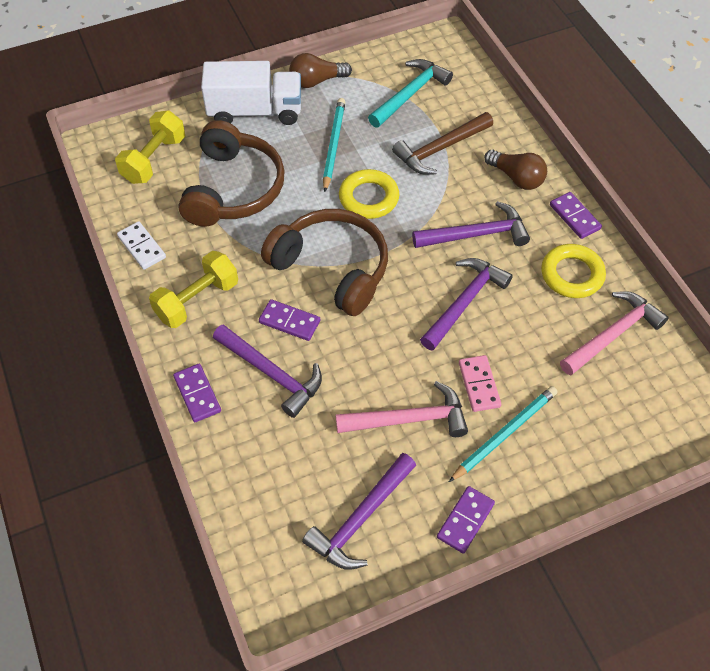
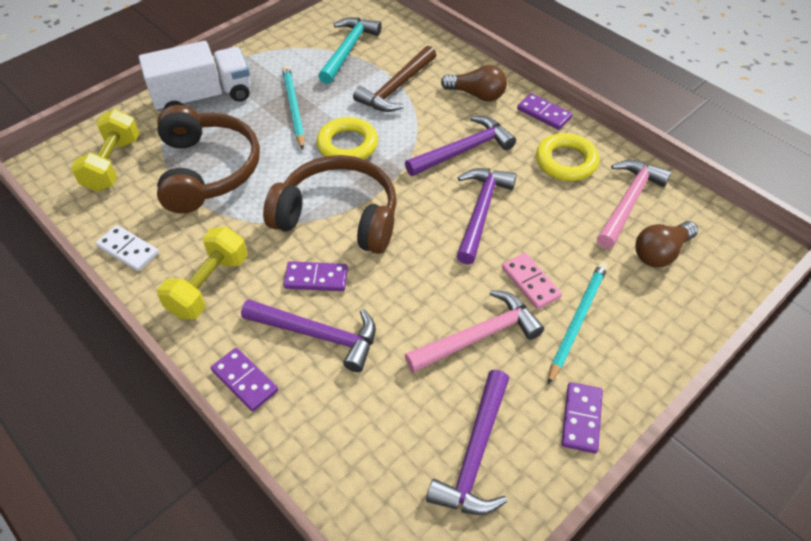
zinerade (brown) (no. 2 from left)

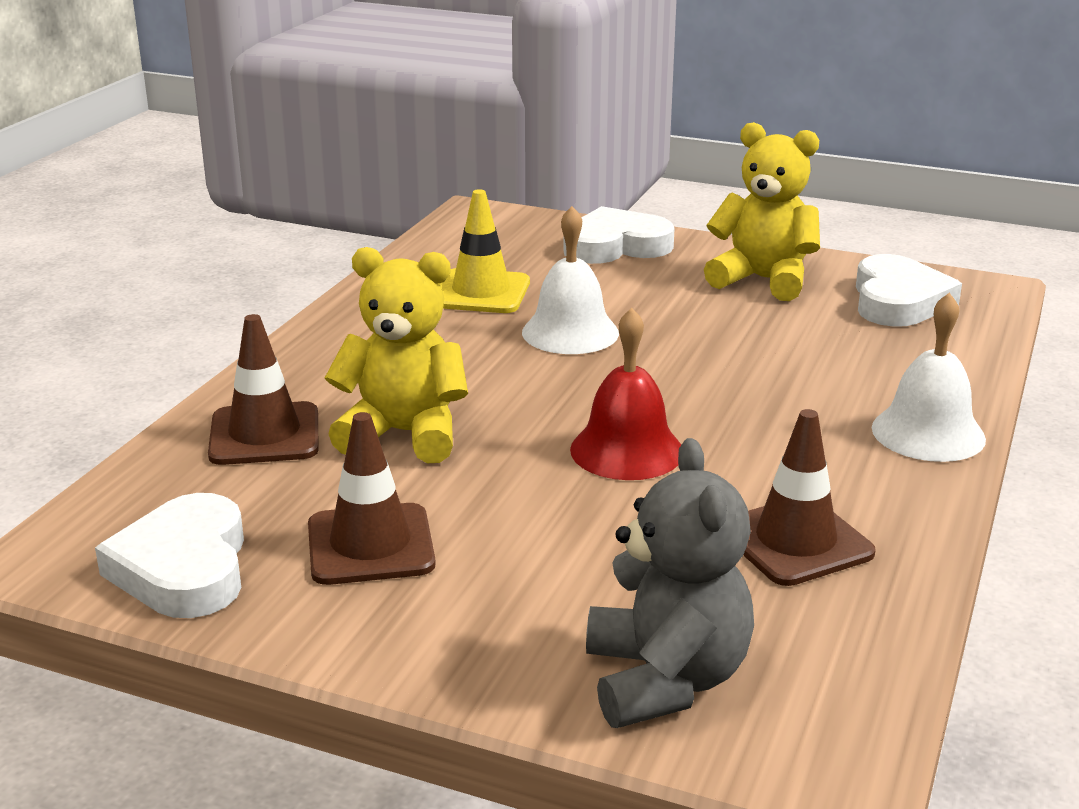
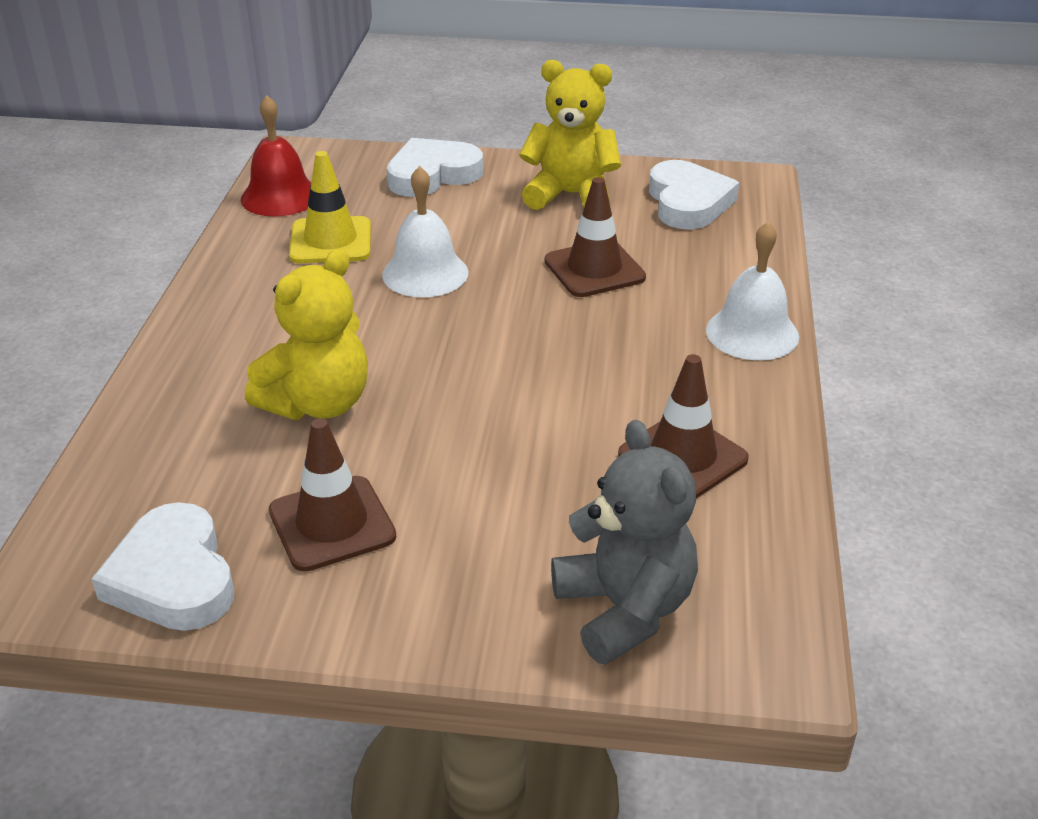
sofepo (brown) (no. 2 from left)
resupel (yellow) (no. 1 from left)
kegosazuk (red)

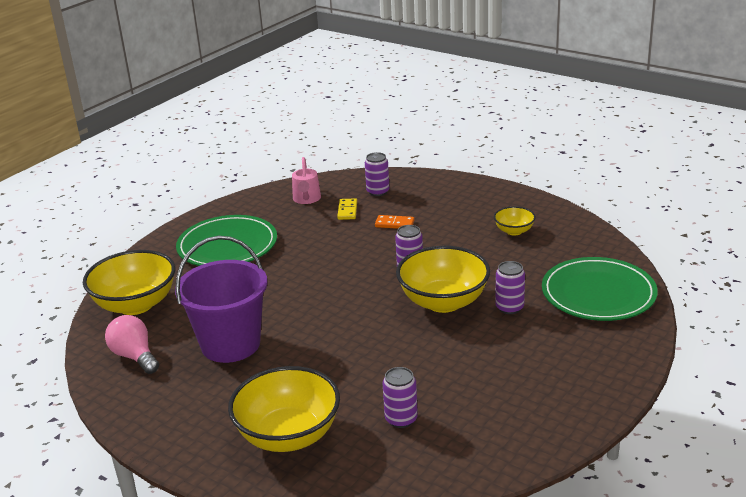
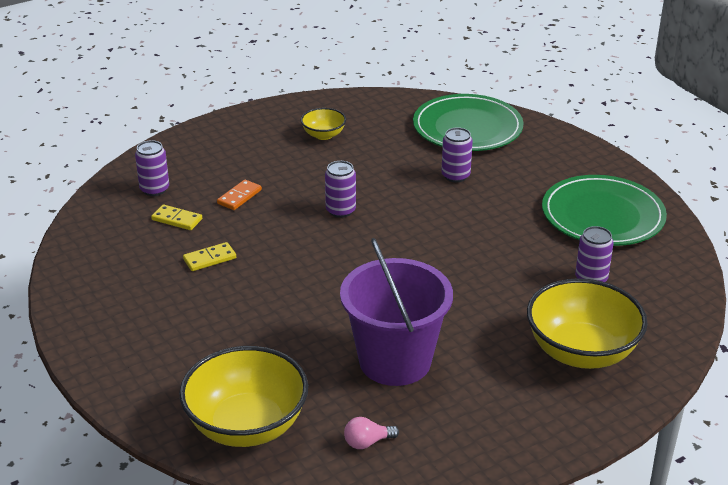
zinerade (pink)
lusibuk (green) (no. 2 from left)
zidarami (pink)
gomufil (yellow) (no. 3 from left in the first image)
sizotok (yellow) (no. 2 from left)

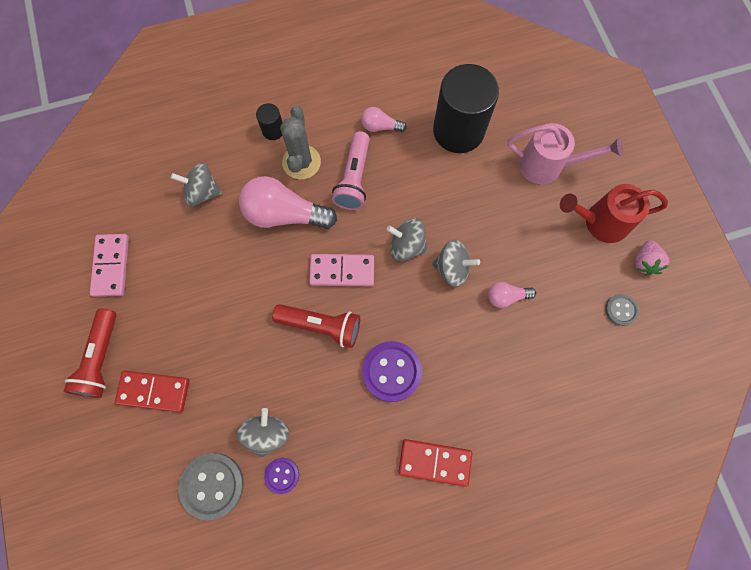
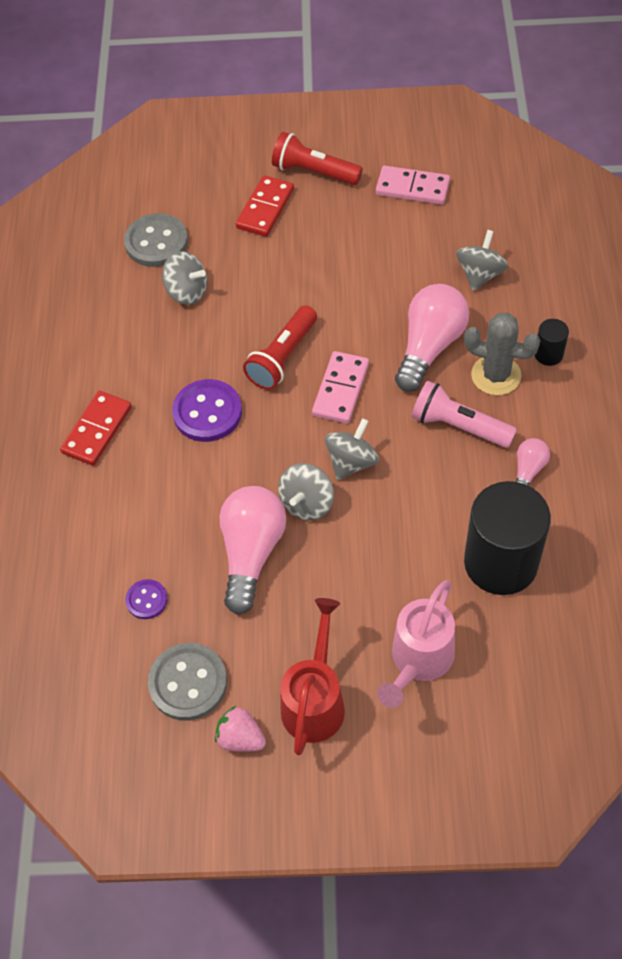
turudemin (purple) (no. 1 from left)
zinerade (pink) (no. 1 from left)
turudemin (grey) (no. 2 from left)

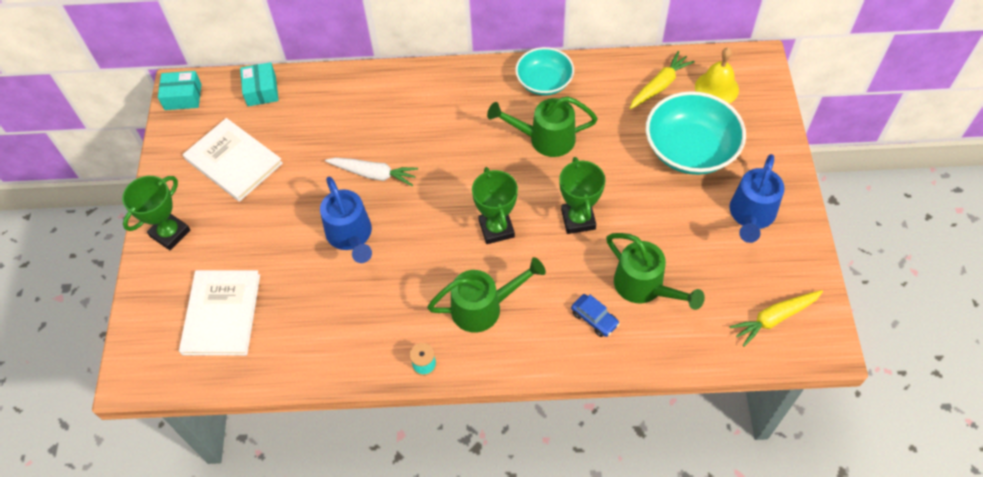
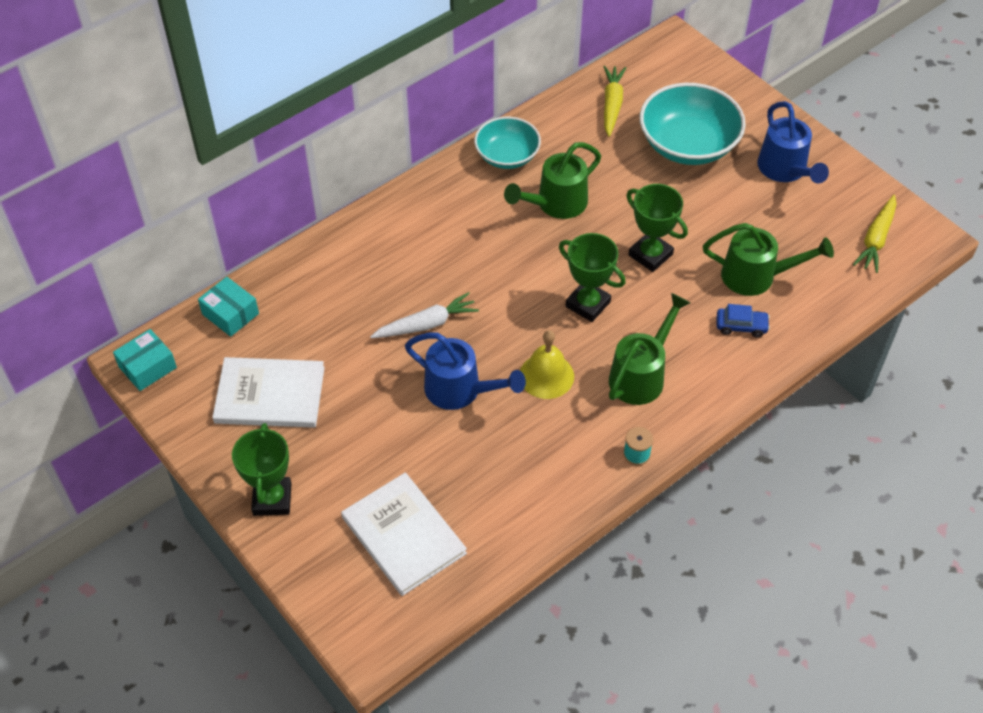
kegosazuk (yellow)

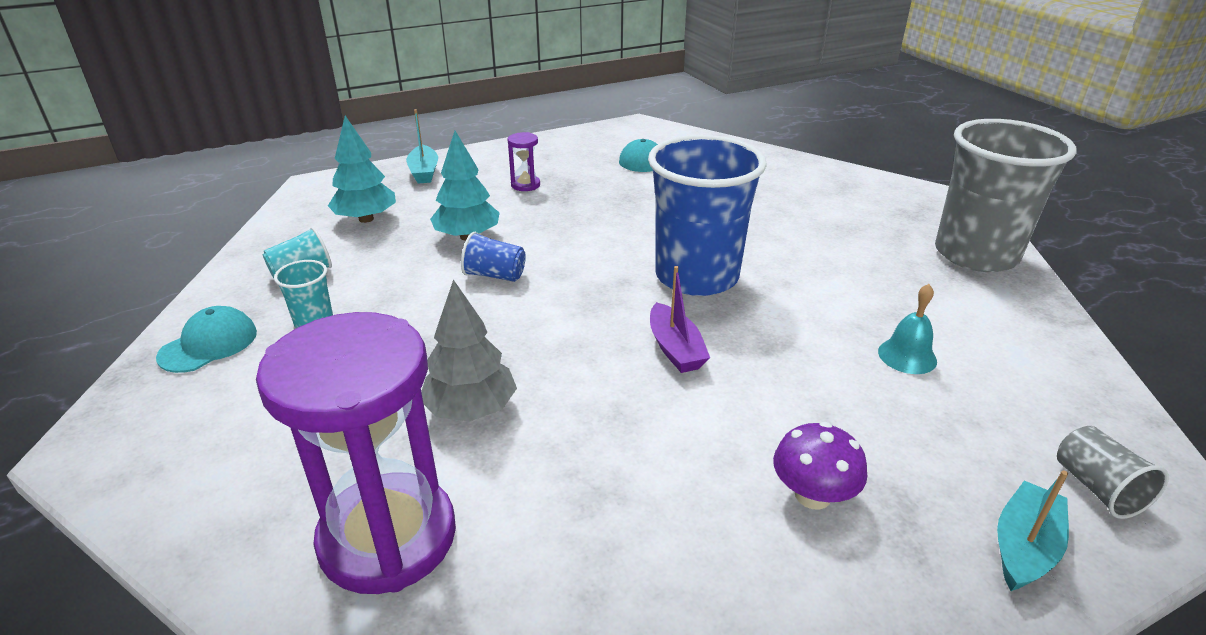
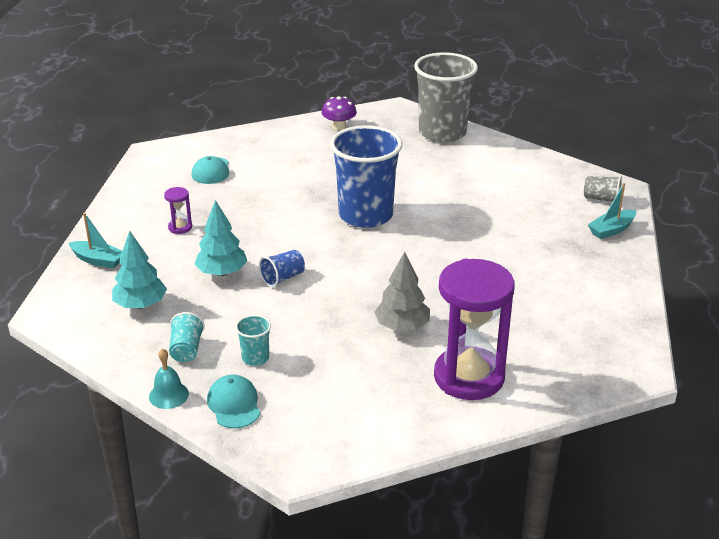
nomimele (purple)
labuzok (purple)
kegosazuk (turquoise)
nomimele (turquoise) (no. 2 from left)

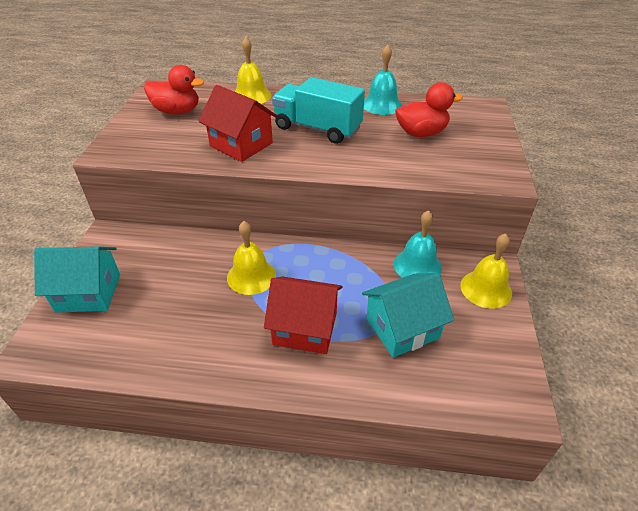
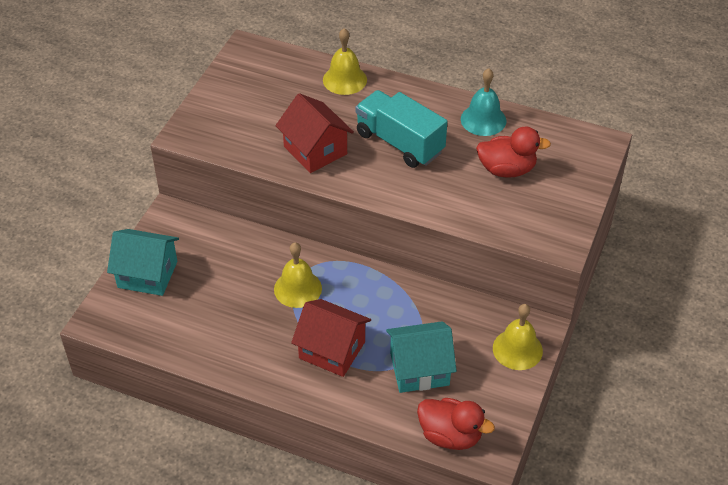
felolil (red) (no. 1 from left)
kegosazuk (turquoise) (no. 2 from left in the first image)

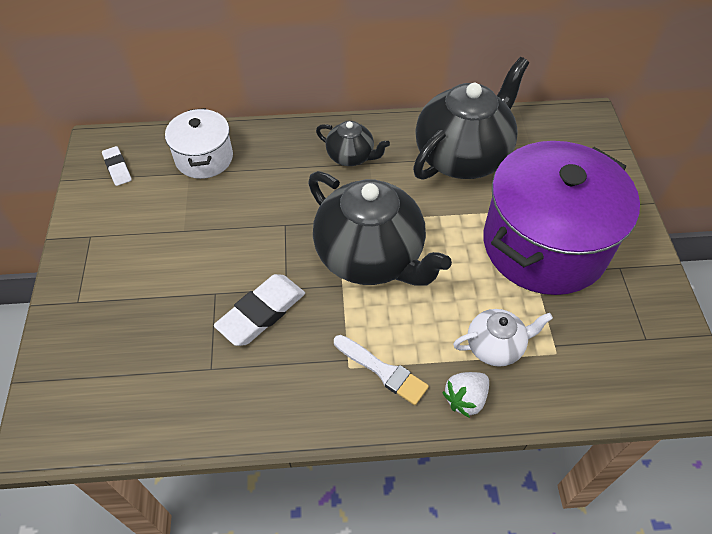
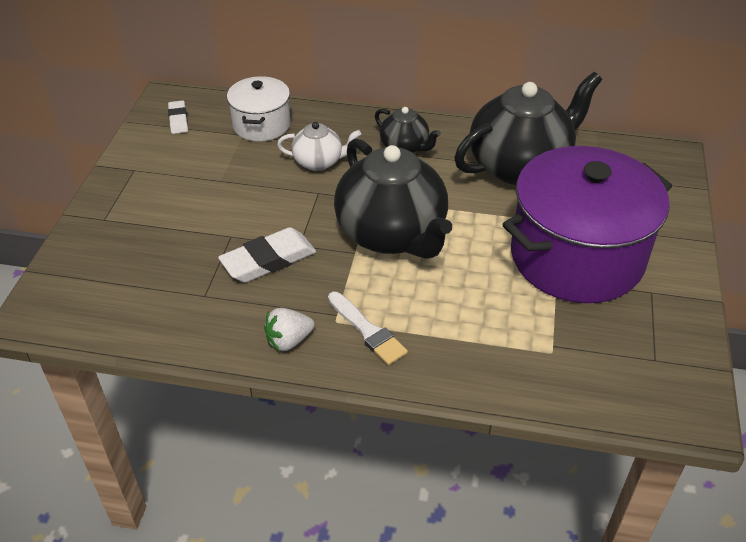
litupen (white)
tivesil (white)

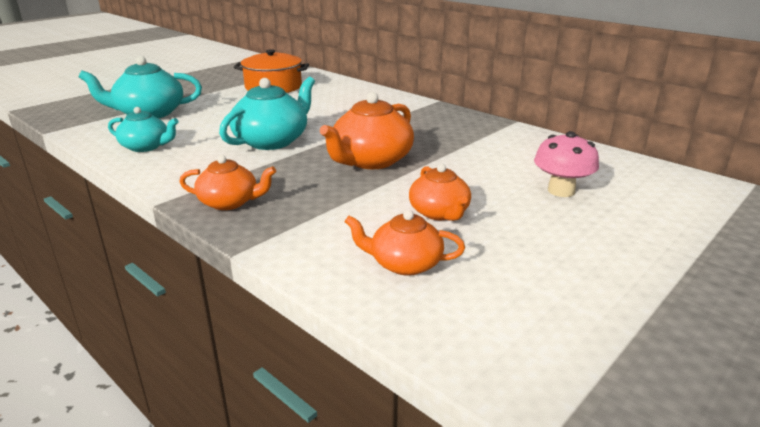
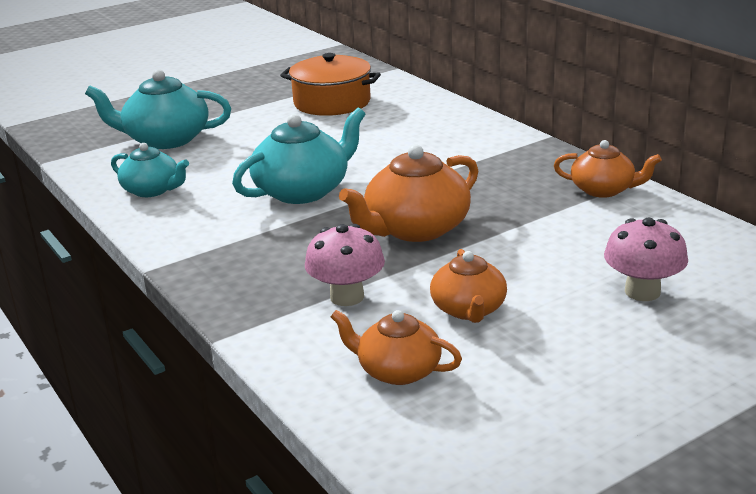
tivesil (orange) (no. 4 from left)
labuzok (pink) (no. 1 from left)

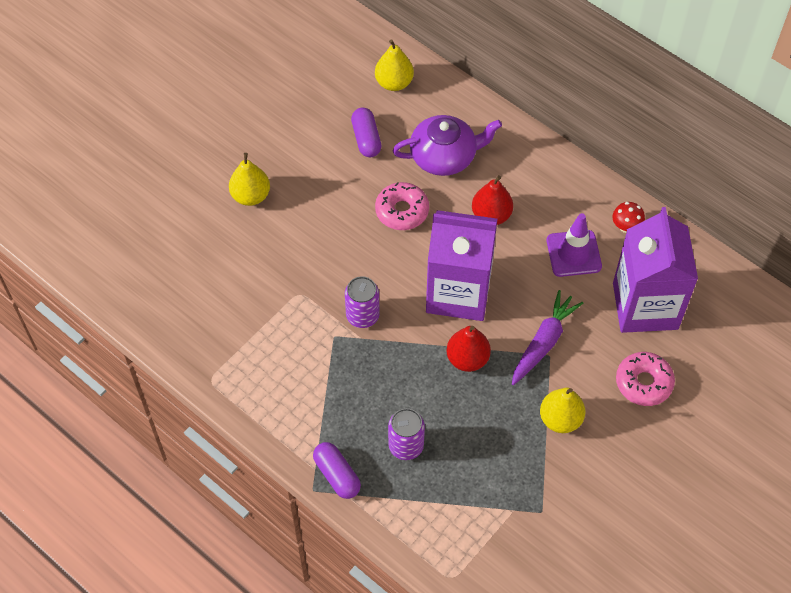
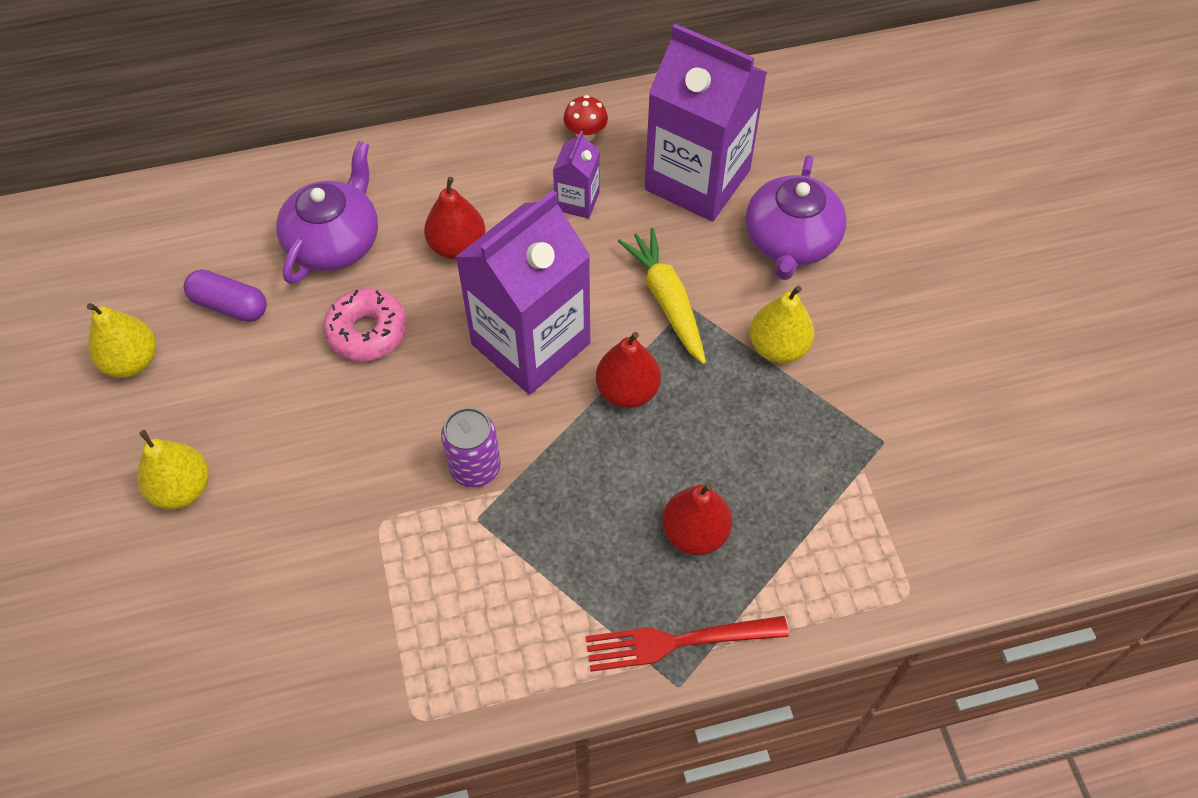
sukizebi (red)
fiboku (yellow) (no. 1 from left)
fiboku (red) (no. 3 from left)
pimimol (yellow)
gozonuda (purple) (no. 2 from left)
tivesil (purple) (no. 2 from left)

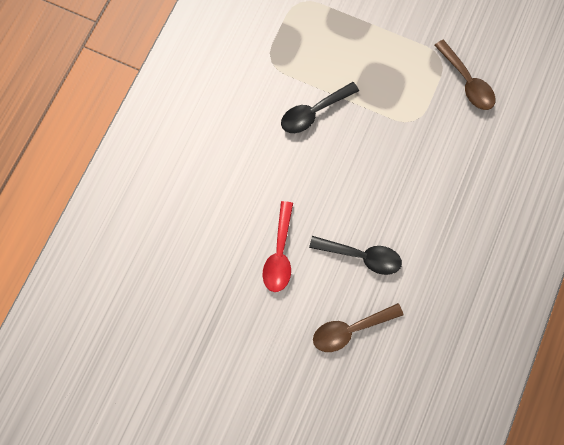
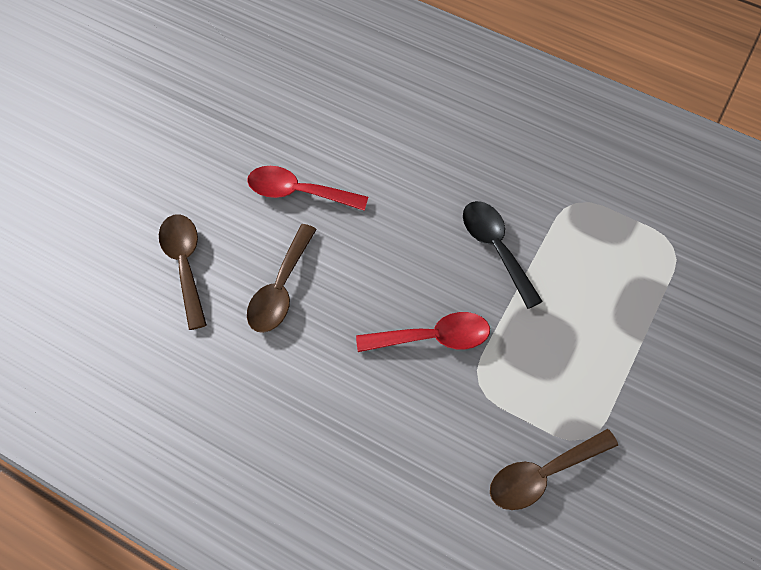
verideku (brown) (no. 2 from left)
verideku (red) (no. 2 from left)

